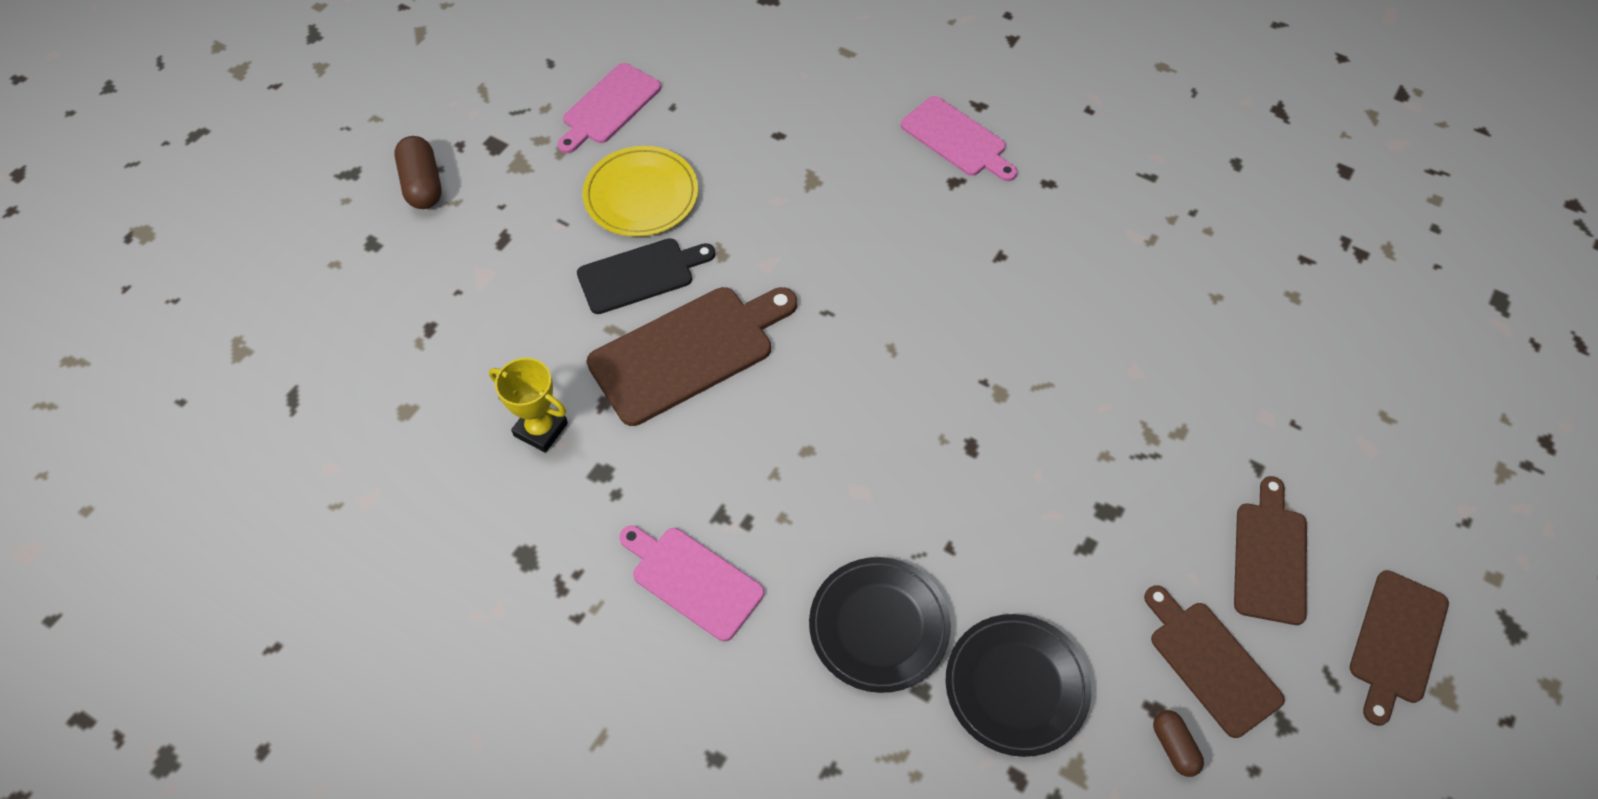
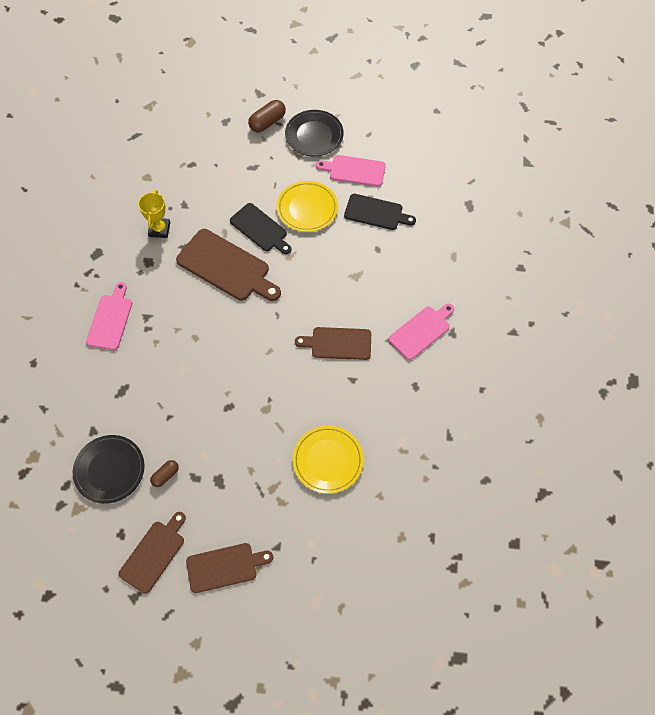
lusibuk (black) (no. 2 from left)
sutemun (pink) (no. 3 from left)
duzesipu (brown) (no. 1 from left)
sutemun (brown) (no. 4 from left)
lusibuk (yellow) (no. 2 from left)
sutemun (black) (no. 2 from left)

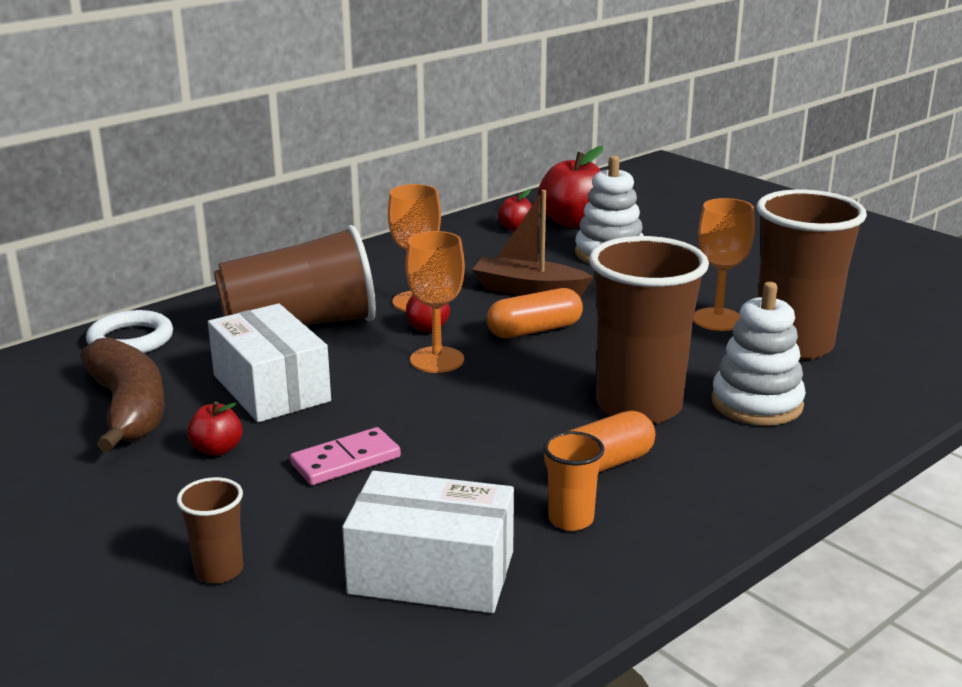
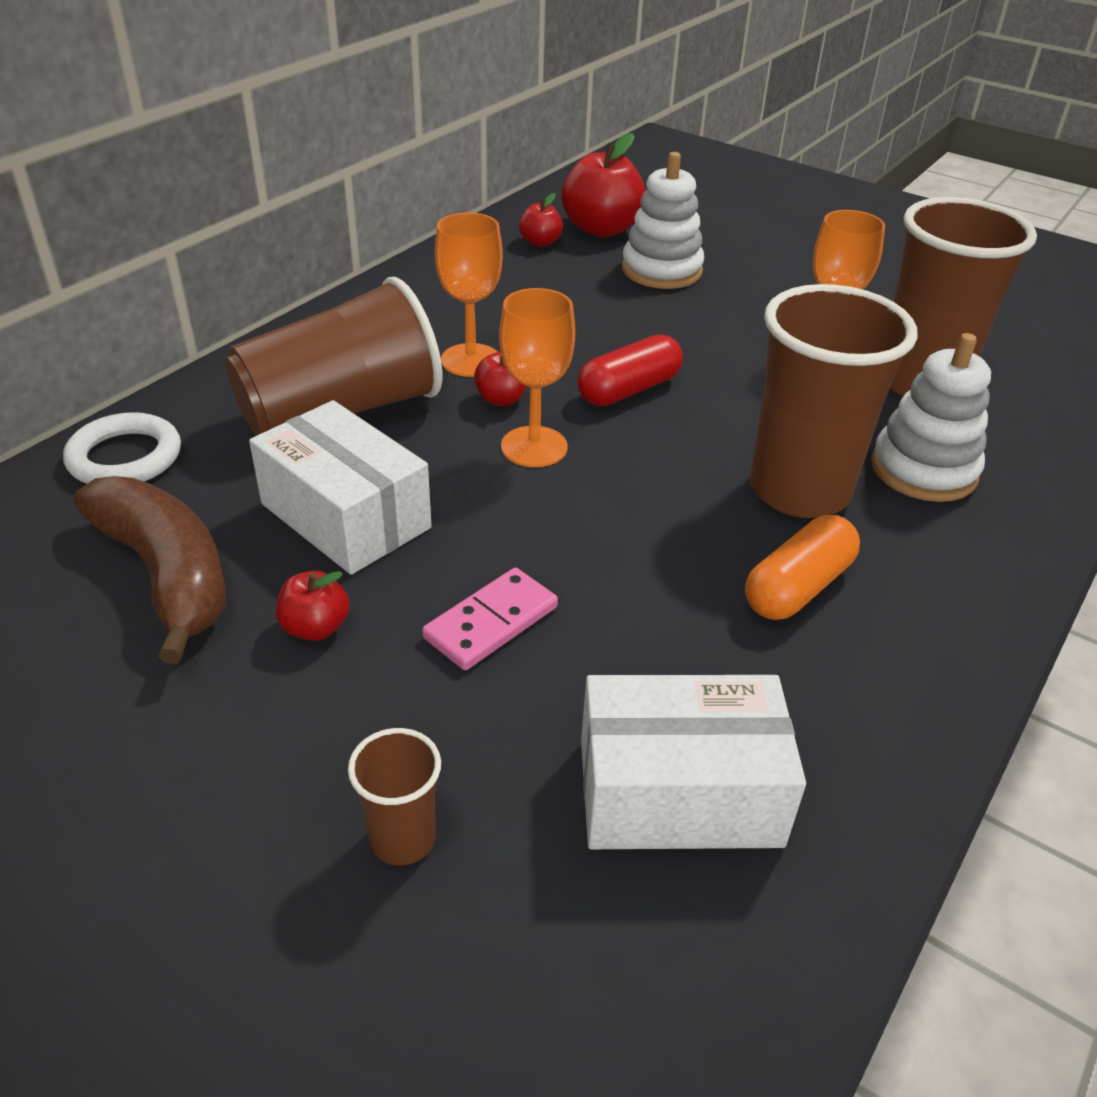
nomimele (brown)
duzesipu (red)
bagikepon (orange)

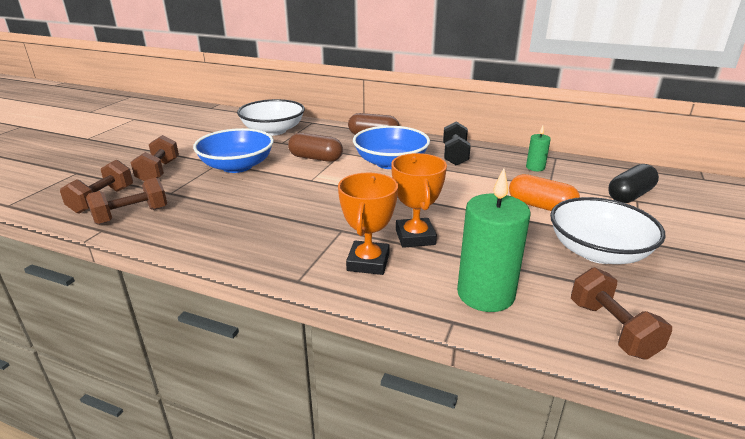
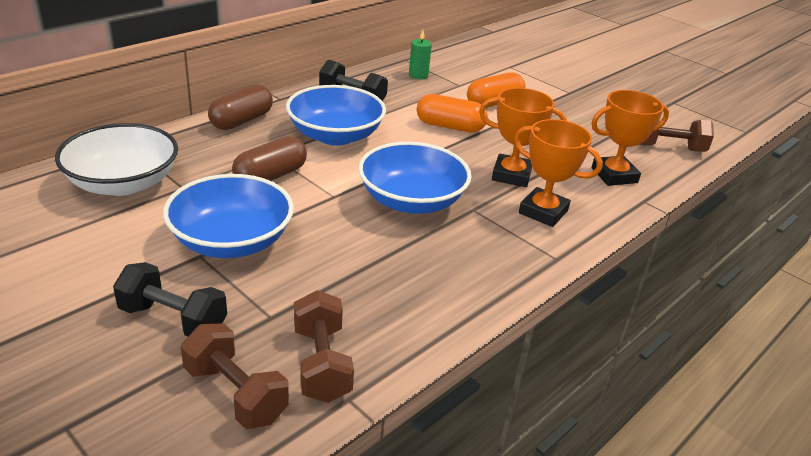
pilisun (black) (no. 1 from left)
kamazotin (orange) (no. 3 from left)
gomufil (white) (no. 2 from left in the first image)
duzesipu (black)
gomufil (blue) (no. 3 from left)
duzesipu (orange) (no. 1 from left)

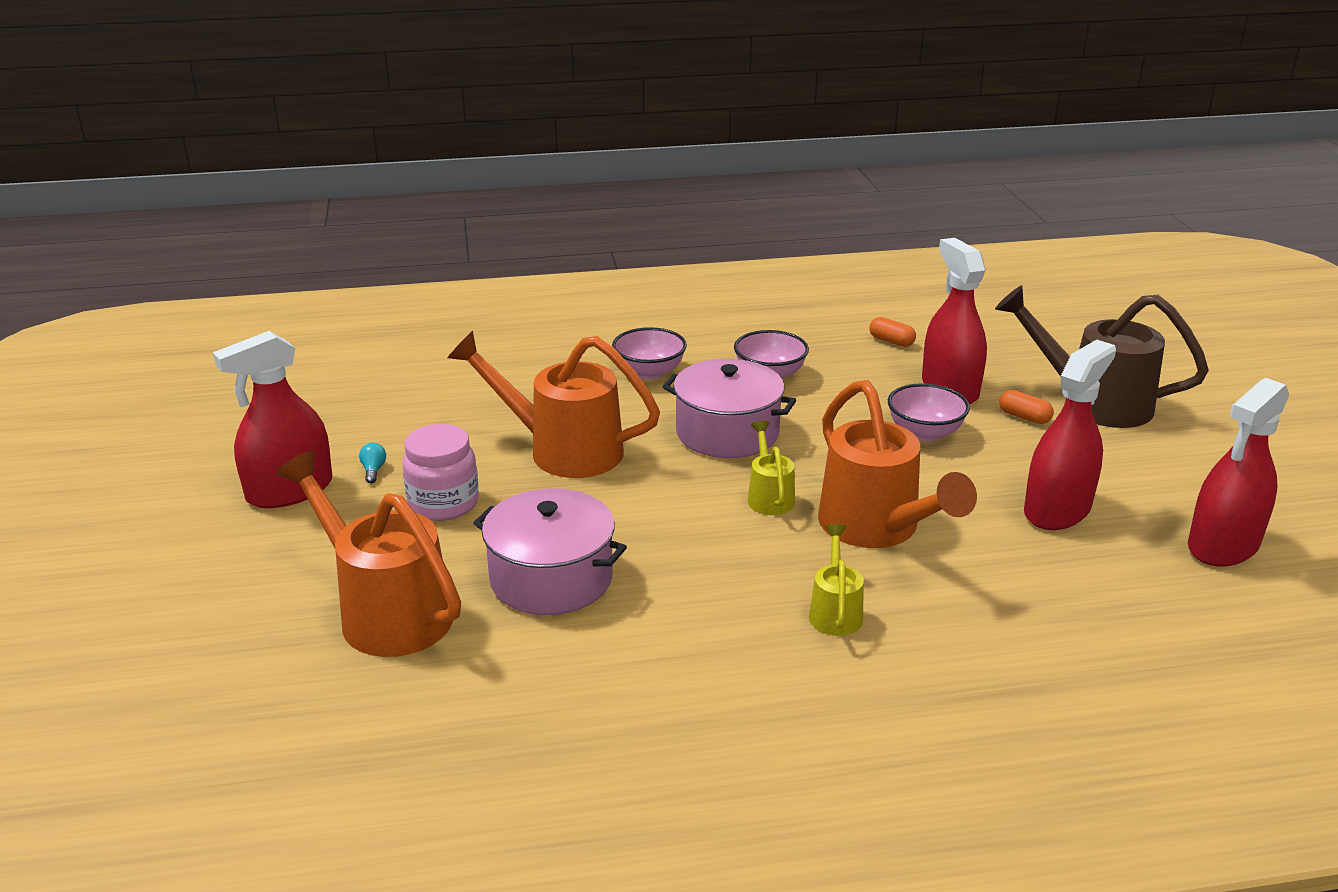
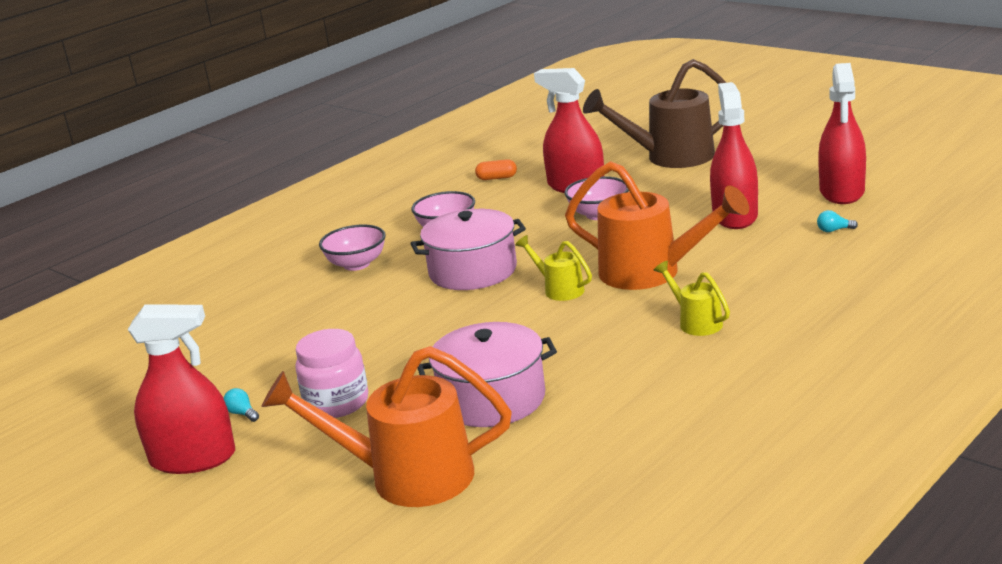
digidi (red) (no. 1 from left)
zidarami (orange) (no. 2 from left in the first image)
duzesipu (orange) (no. 2 from left in the first image)
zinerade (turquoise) (no. 2 from left)

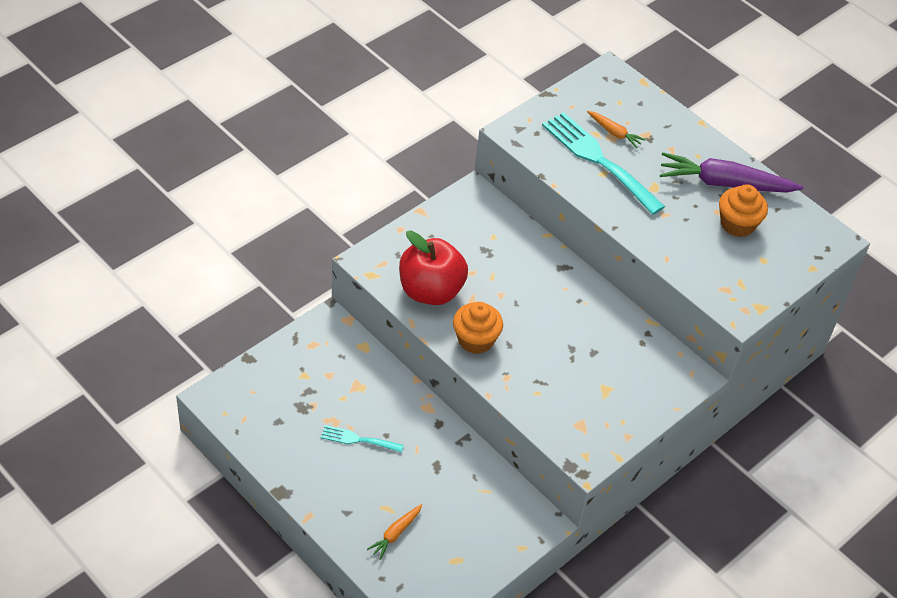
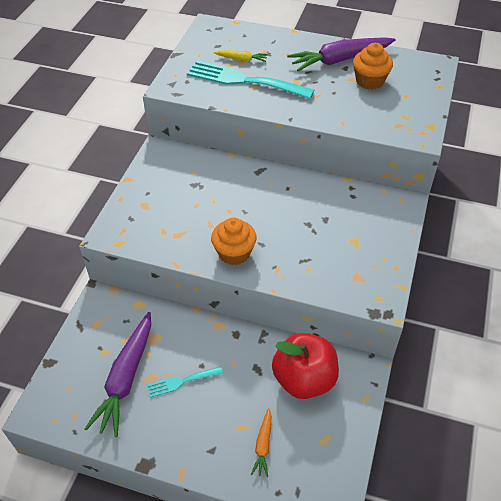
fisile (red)
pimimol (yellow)
pimimol (purple) (no. 1 from left)

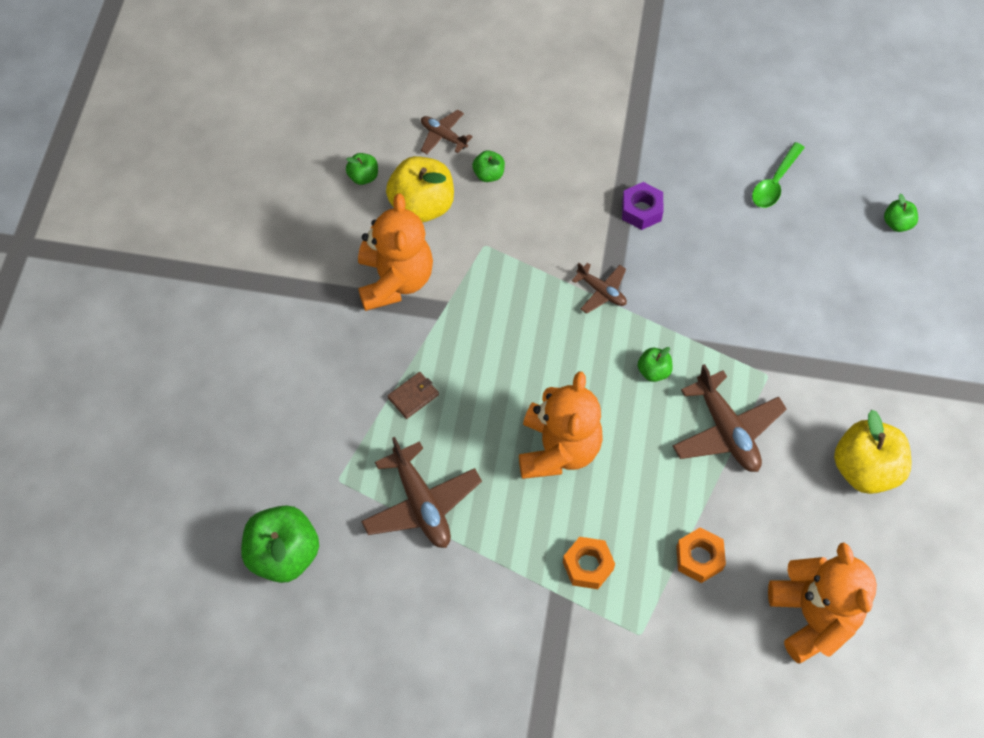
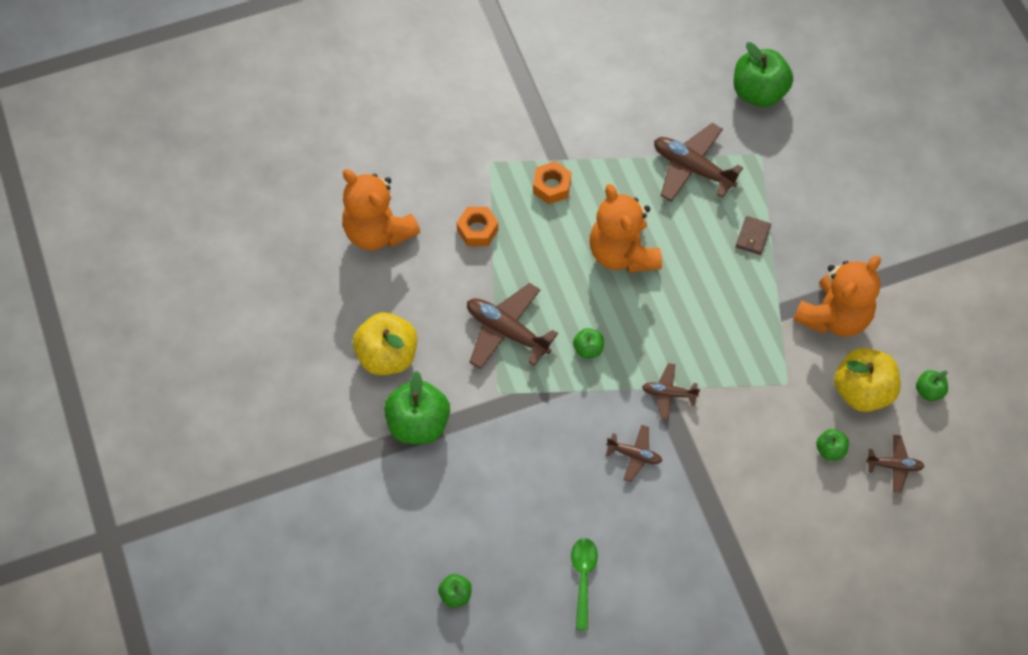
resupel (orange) (no. 3 from left)
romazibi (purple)
fisile (green) (no. 1 from left)
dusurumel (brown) (no. 2 from left)

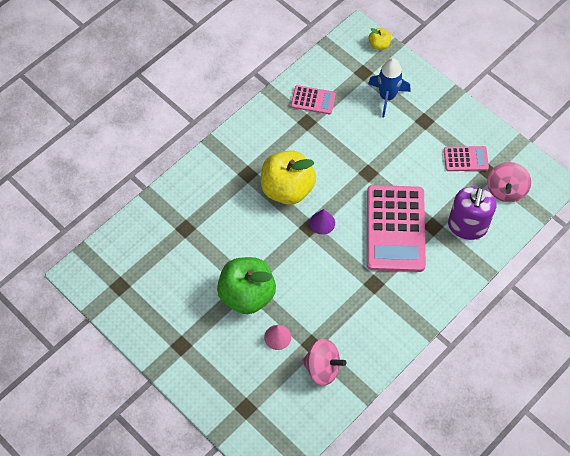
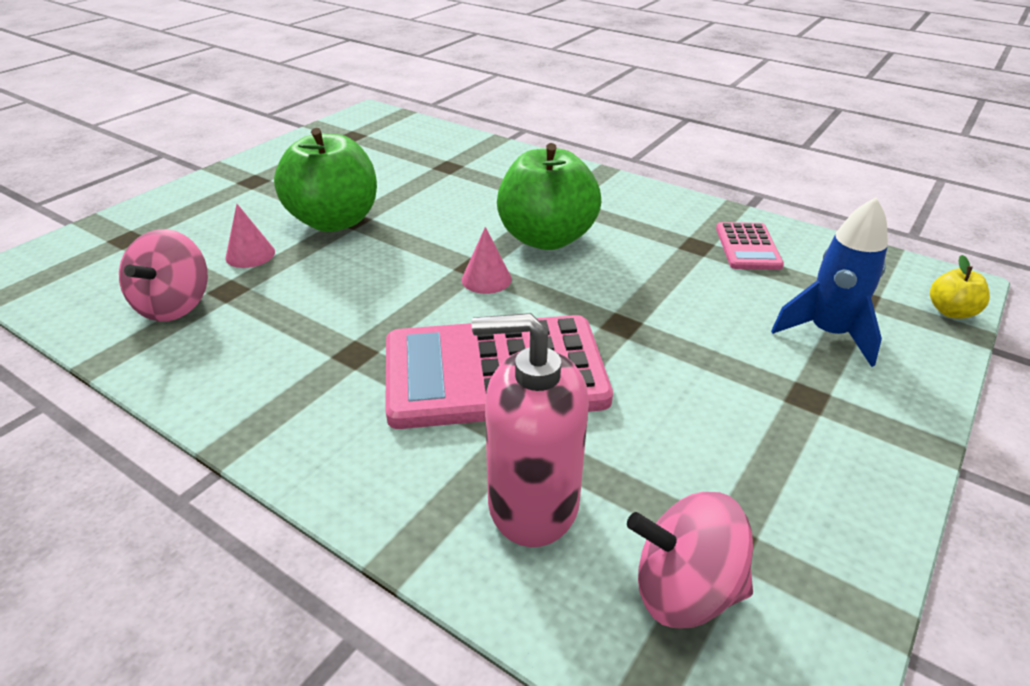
fisile (green) (no. 2 from left)
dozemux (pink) (no. 2 from left)
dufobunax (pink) (no. 3 from left in the first image)
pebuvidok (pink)

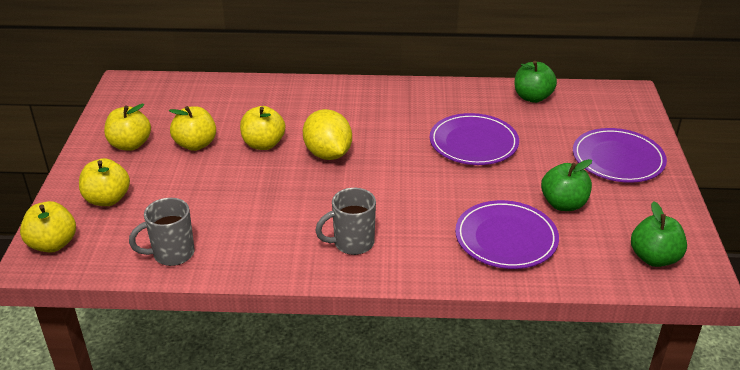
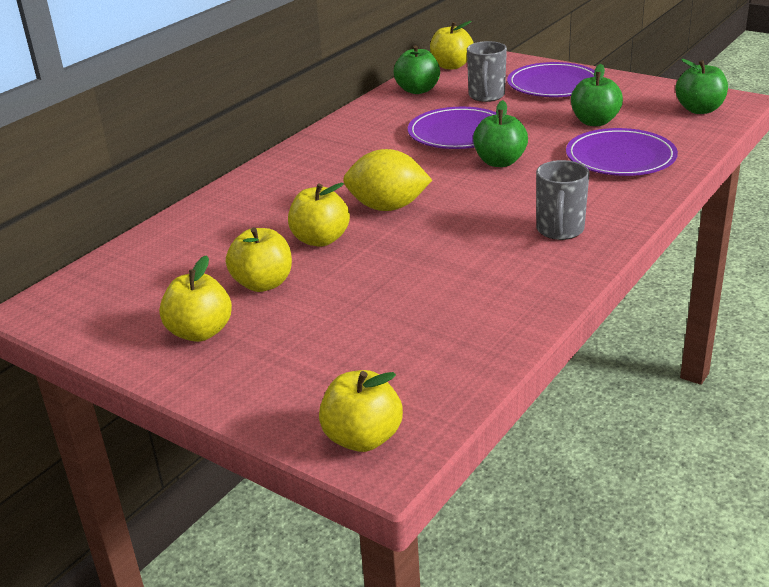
fisile (yellow) (no. 5 from left)
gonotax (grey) (no. 1 from left)
fisile (green) (no. 2 from left)

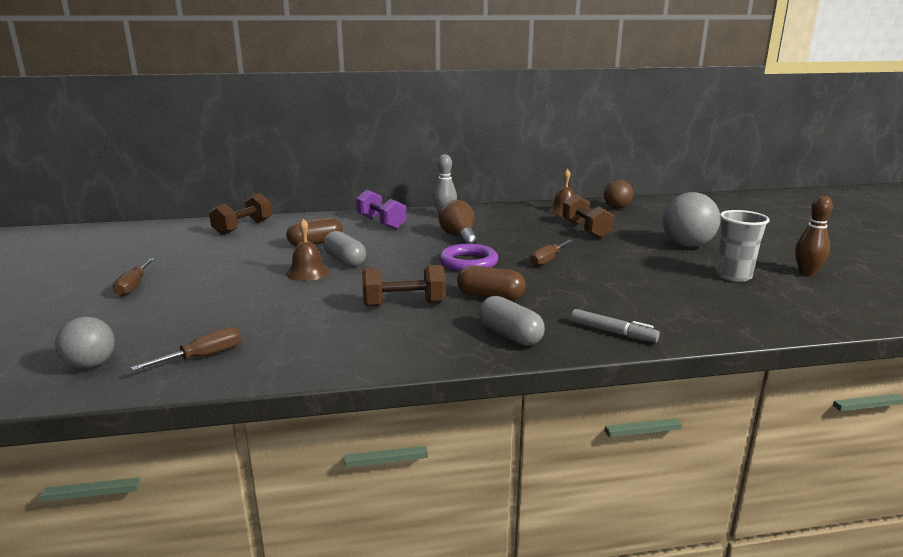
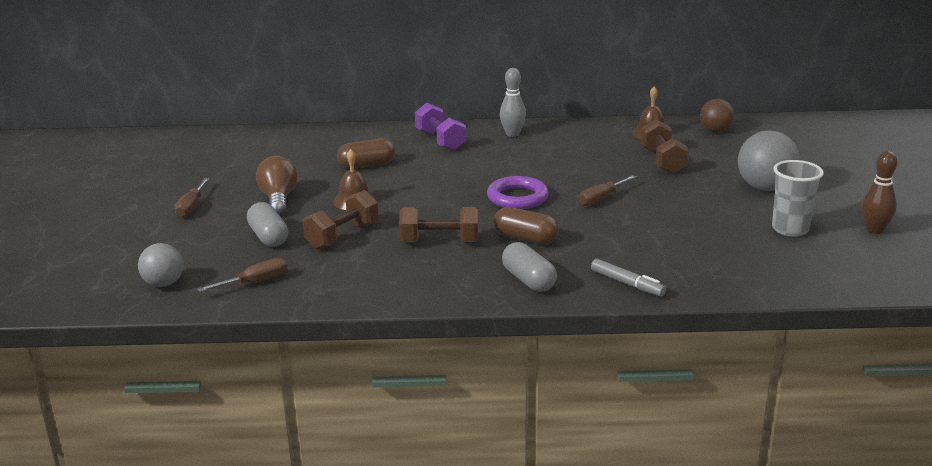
pilisun (brown) (no. 1 from left)
duzesipu (grey) (no. 1 from left)
zinerade (brown)

